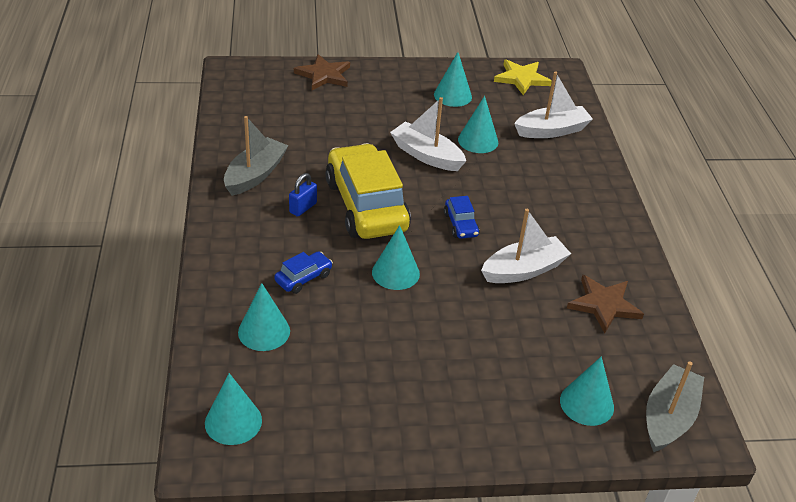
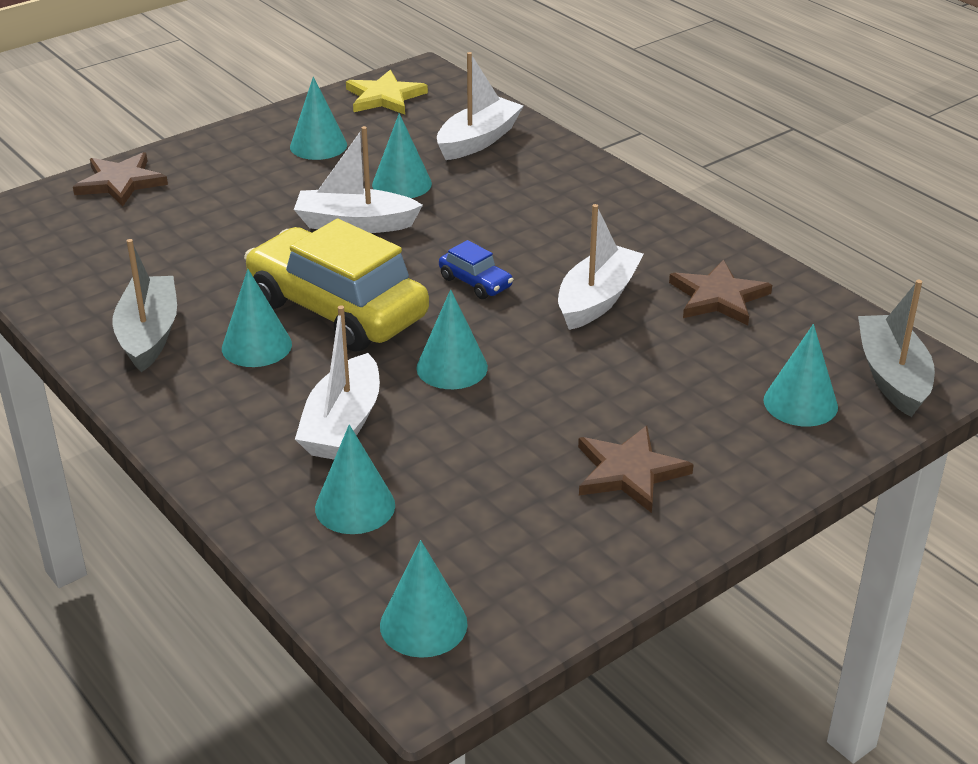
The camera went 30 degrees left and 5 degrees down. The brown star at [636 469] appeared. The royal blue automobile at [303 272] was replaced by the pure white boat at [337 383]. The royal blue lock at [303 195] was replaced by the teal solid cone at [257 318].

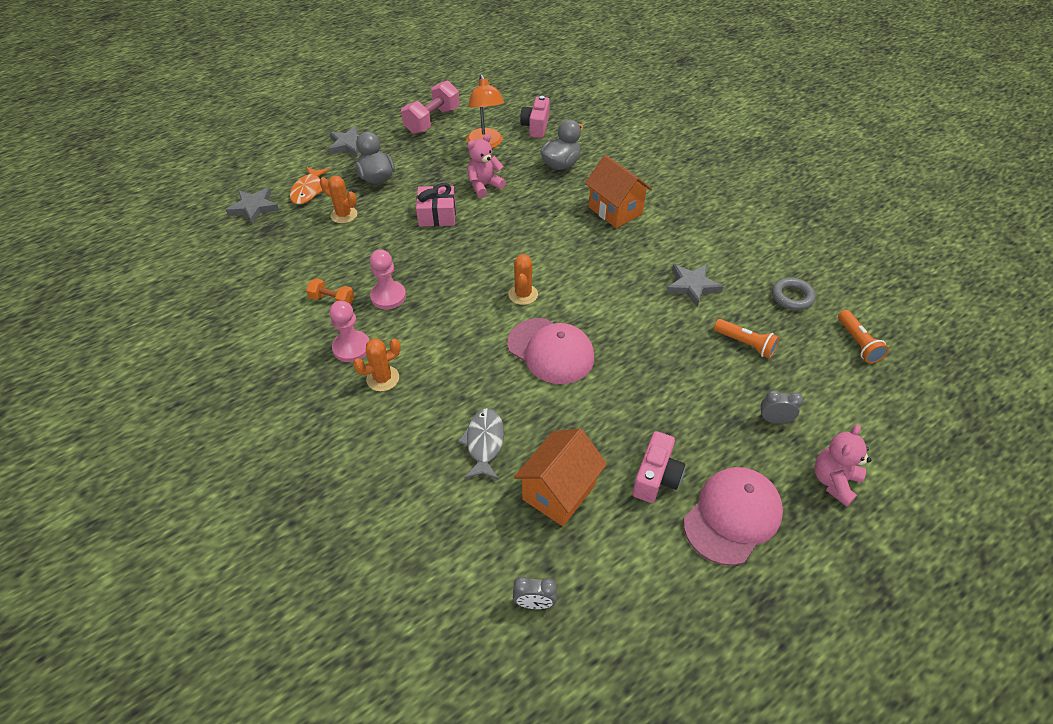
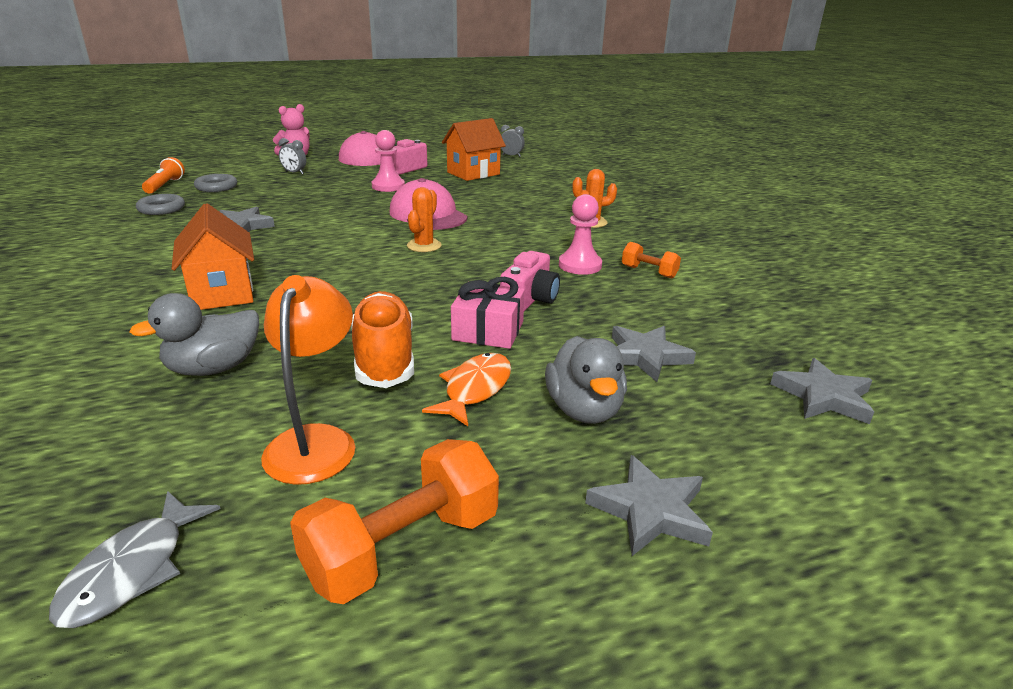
The camera went 165 degrees left and 20 degrees down. The bright orange torch at [747 339] disappeared. The grey hoop at [215 183] appeared. The bright orange fish moved from [309 185] to [466 389]. The rose-pink game pawn moved from [349 331] to [388 161]. The grey fish moved from [481 444] to [135 559]. The rose-pink camera moved from [535 117] to [530 281]. The bright orange saguaro cactus at [338 199] was replaced by the grey star at [654 354]. The rose-pink teddy bear at [486 166] was replaced by the bright orange lace-up shoe at [382 339]. The rose-pink free weight at [430 107] became the bright orange free weight at [394 521].

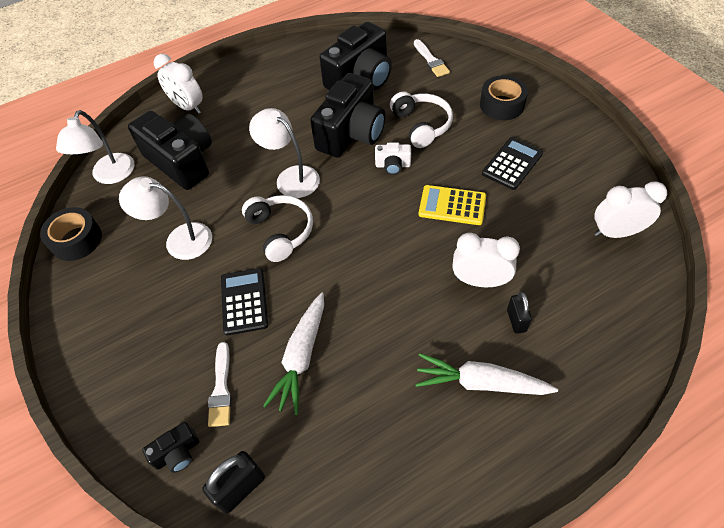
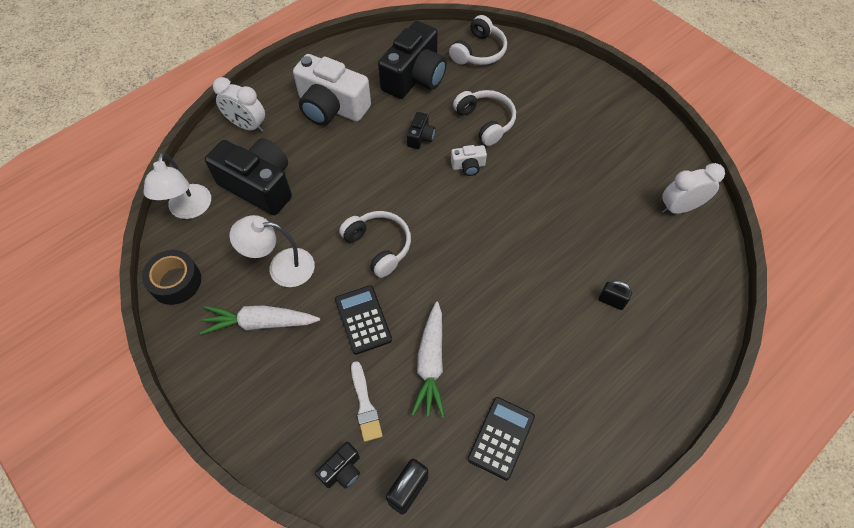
The camera went 15 degrees left and 5 degrees up. The pure white lamp at [284 153] disappeared. The bright yellow pocket calculator at [452 205] disappeared. The pure white bedside clock at [486 260] disappeared. The black sticky tape at [504 97] disappeared. The pure white camera at [332 90] appeared. The pure white toy carrot moved from [486 374] to [260 320]. The black pocket calculator moved from [512 163] to [501 439]. The pure white paintbrush at [432 58] was replaced by the pure white headphones at [478 40]. The black lock at [519 313] turned 45 degrees counterclockwise. The black camera at [348 115] changed to 0.44 times the size.

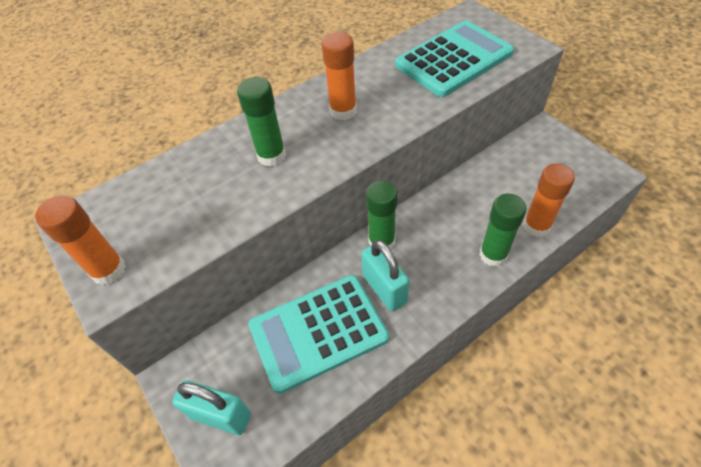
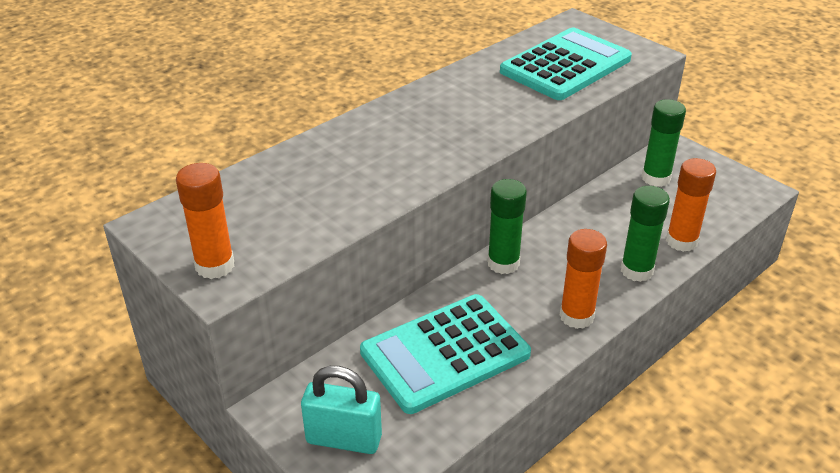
The camera went 10 degrees left and 15 degrees down. The teal lock at [385 275] disappeared. The leaf-green glue stick moved from [261 122] to [663 143]. The bright orange glue stick moved from [339 76] to [583 279].

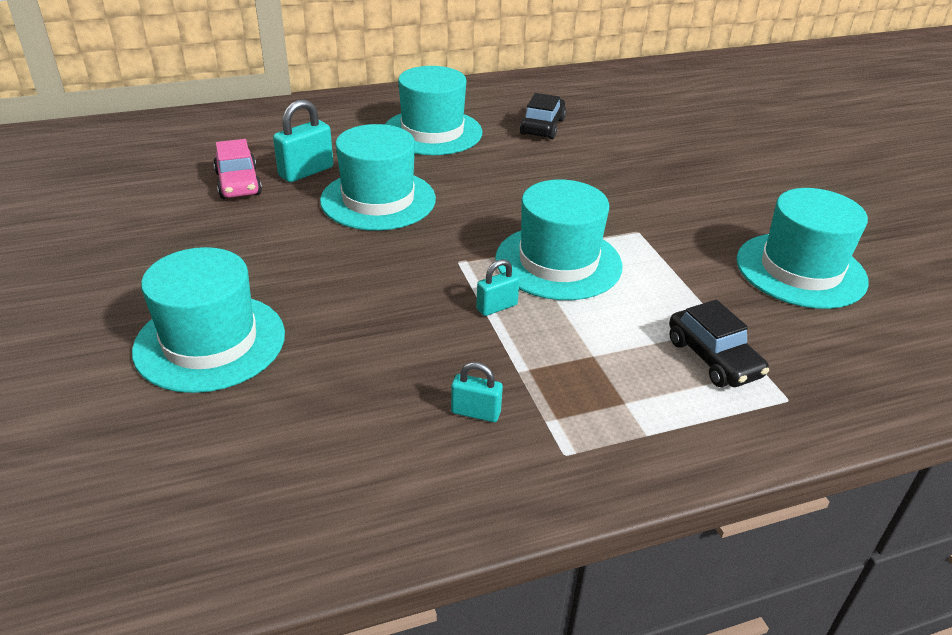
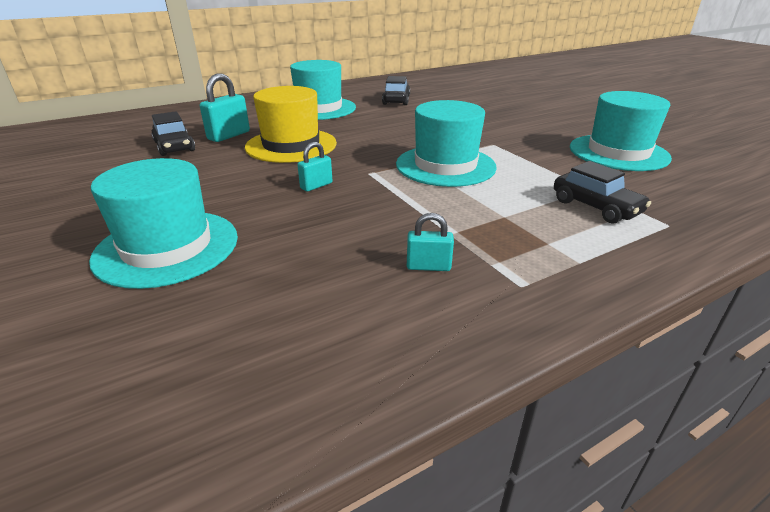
The camera went 10 degrees left and 5 degrees down. The teal lock moved from [498 287] to [315 167]. The rose-pink automobile at [237 169] became the black automobile at [173 133]. The teal tall hat at [378 177] became the bright yellow tall hat at [291 124].

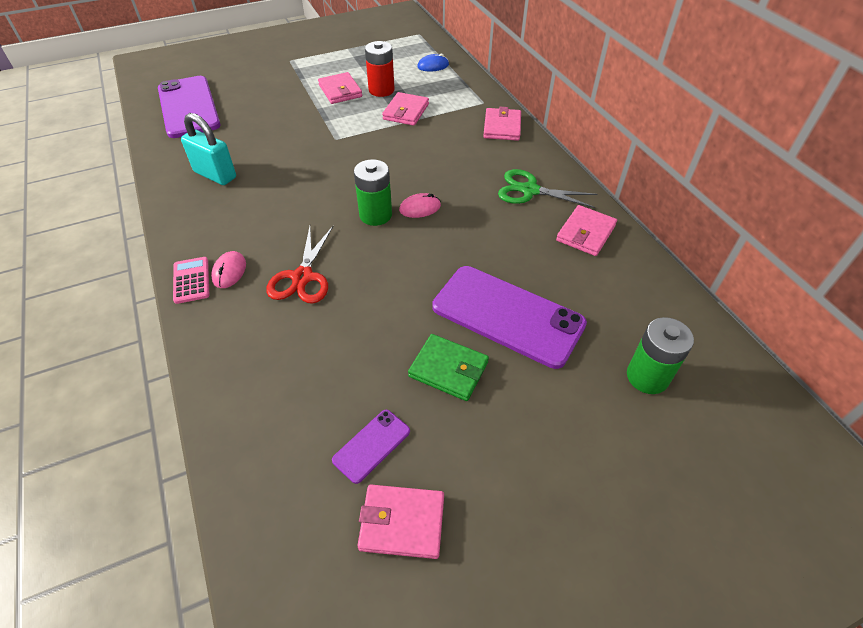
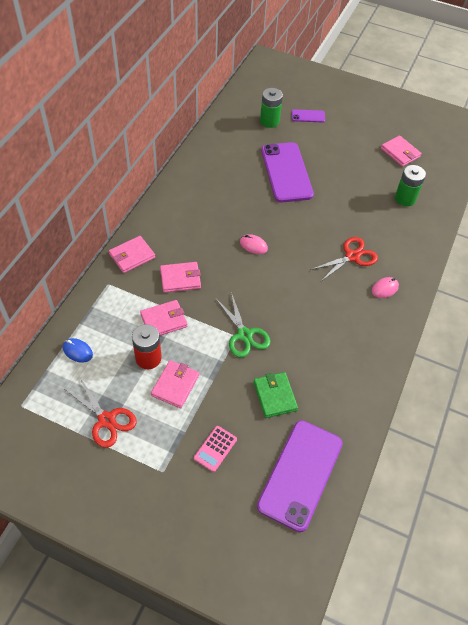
The camera went 135 degrees left and 5 degrees up. The teal lock at [208 149] disappeared. The red shears at [100 413] appeared. The rose-pink pocket calculator moved from [191 280] to [215 449]. The violet mobile phone moved from [371 447] to [308 115]. The leaf-green power cell moved from [373 192] to [410 185]. The leaf-green wallet moved from [448 367] to [276 395]. The leaf-green shears moved from [548 188] to [243 325]. The rose-pink wallet moved from [586 230] to [180 277].

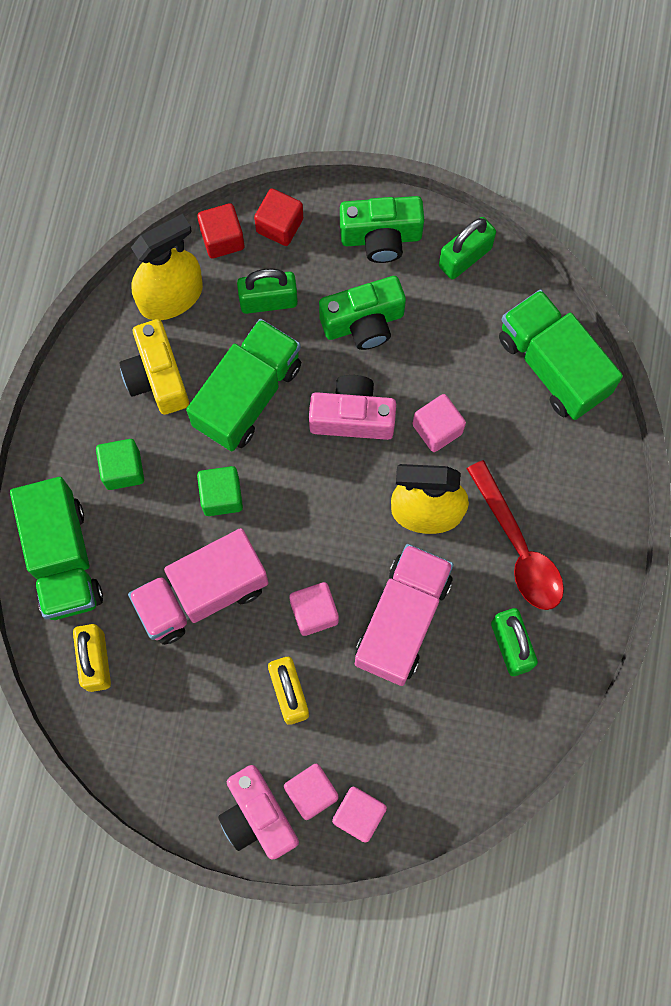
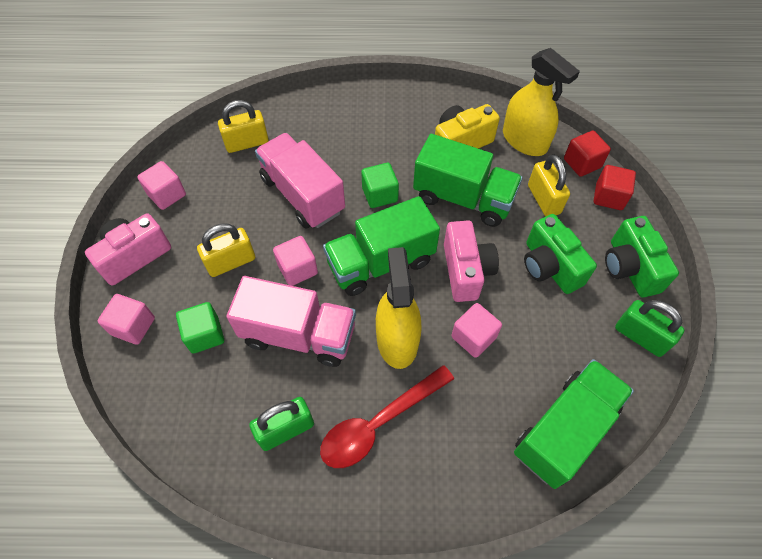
The camera went 80 degrees right and 15 degrees down. The leaf-green lorry moved from [56 548] to [381 246]. The leaf-green cube moved from [120 464] to [200 327]. The rose-pink cube moved from [311 792] to [161 185]. The leaf-green lock at [267 291] became the bright yellow lock at [549 186].

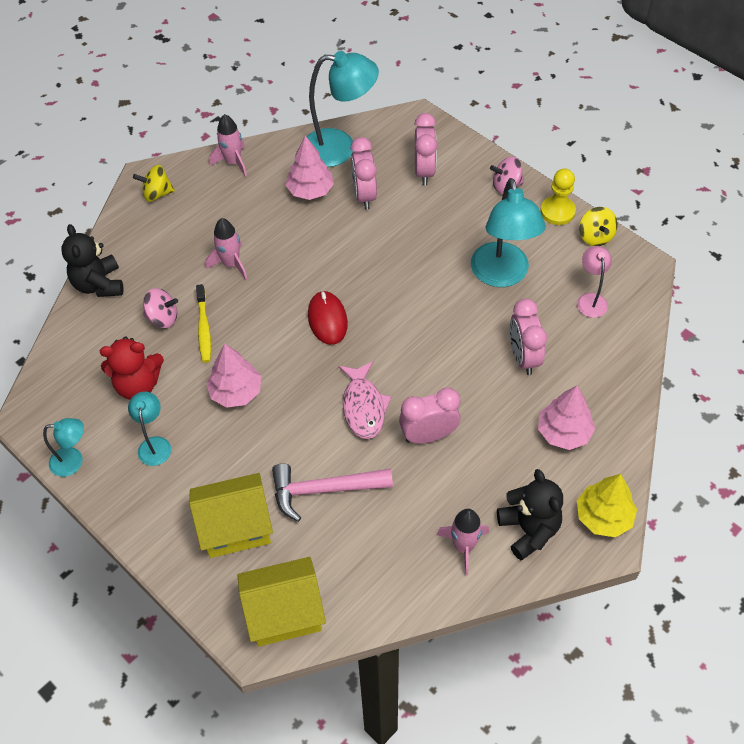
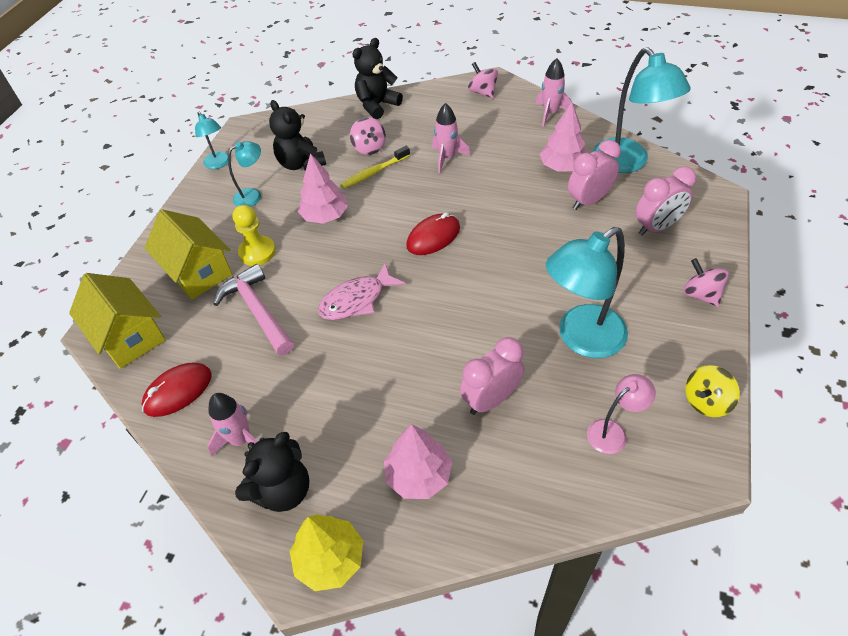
The camera went 65 degrees right and 5 degrees down. The rose-pink bedside clock at [430 415] disappeared. The red mouse at [176 389] appeared. The bright yellow game pawn moved from [558 196] to [254 235]. The red teddy bear at [132 368] became the black teddy bear at [297 135]. The bright yellow whirligig at [154 183] became the rose-pink whirligig at [483 80].

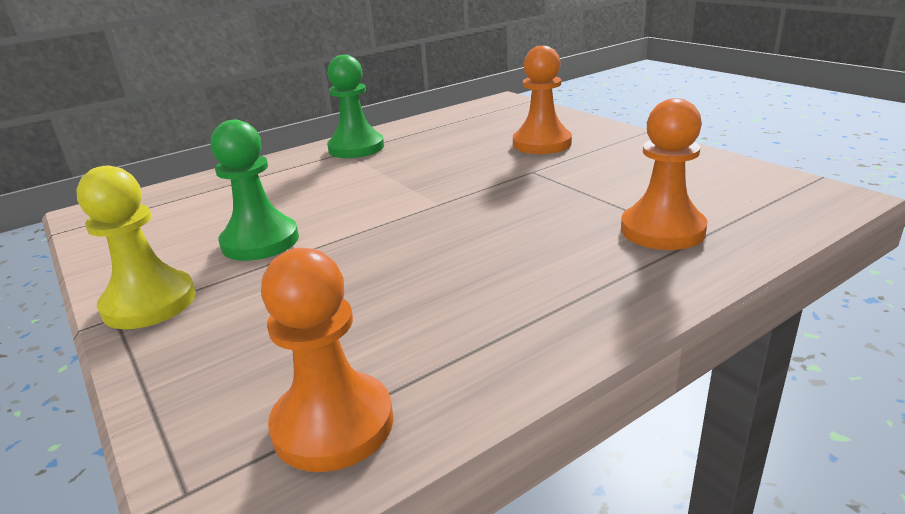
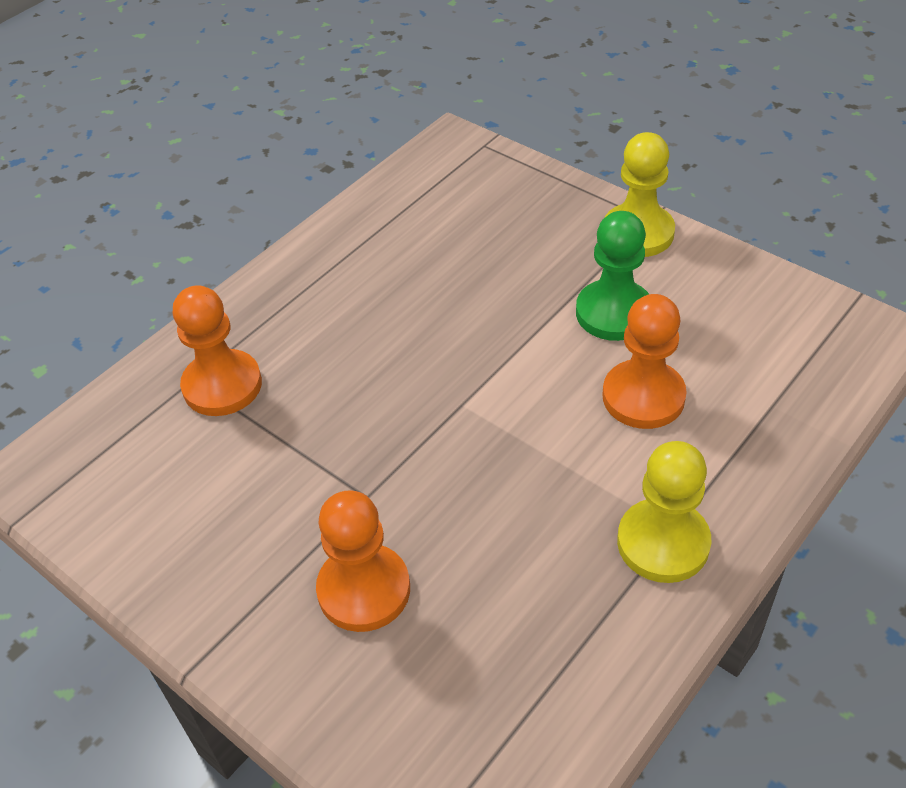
The camera went 165 degrees right and 20 degrees up. The bright orange game pawn moved from [327 360] to [645 361]. The leaf-green game pawn at [355 106] became the bright yellow game pawn at [664 512].

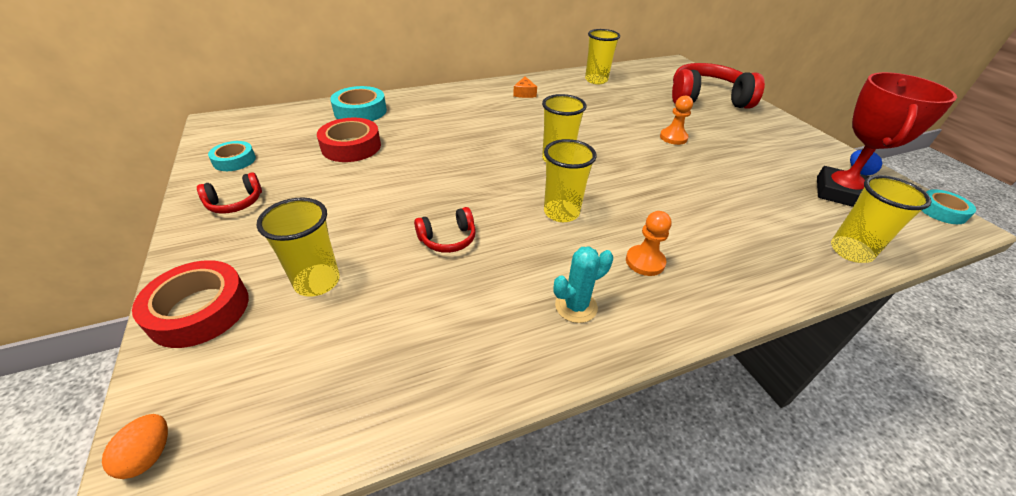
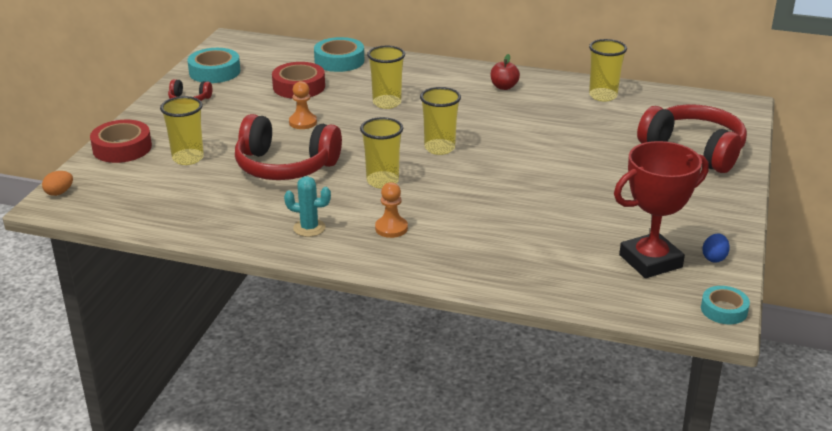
The camera went 40 degrees right and 10 degrees down. The bright orange game pawn moved from [676 120] to [303 105]. The bright yellow tumbler moved from [881 219] to [386 77]. The bright orange piece of cheese at [525 87] was replaced by the red apple fruit at [505 72]. The teal sticky tape at [232 156] changed to 1.58 times the size. The red headphones at [445 230] changed to 2.18 times the size.

